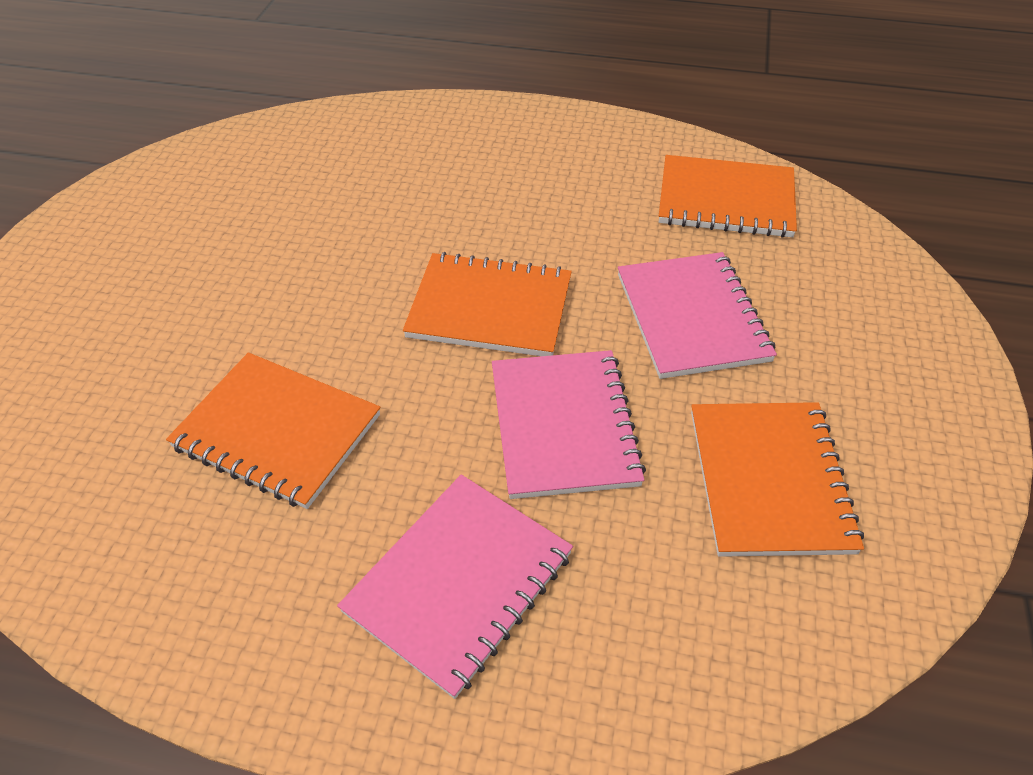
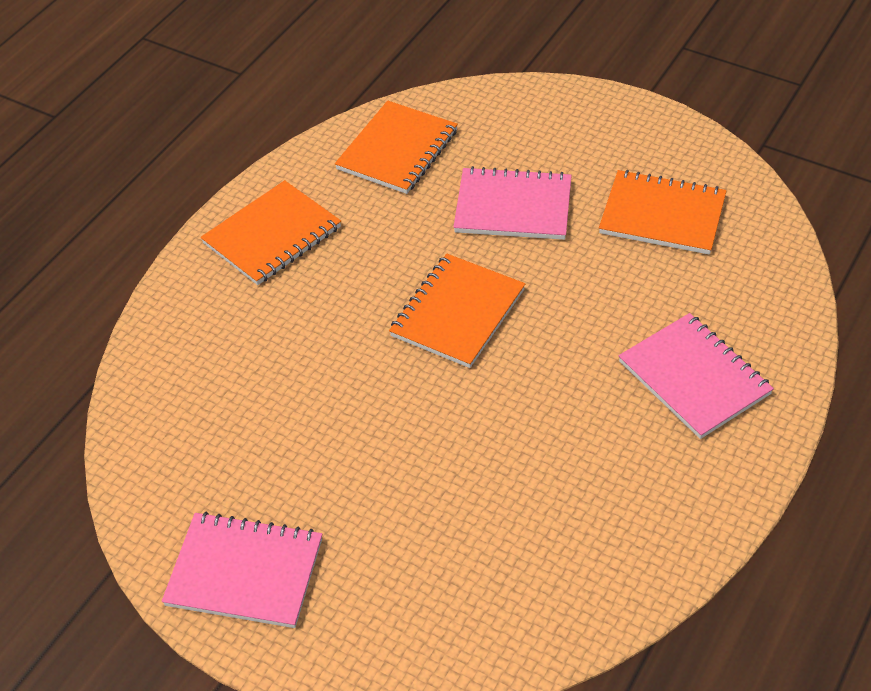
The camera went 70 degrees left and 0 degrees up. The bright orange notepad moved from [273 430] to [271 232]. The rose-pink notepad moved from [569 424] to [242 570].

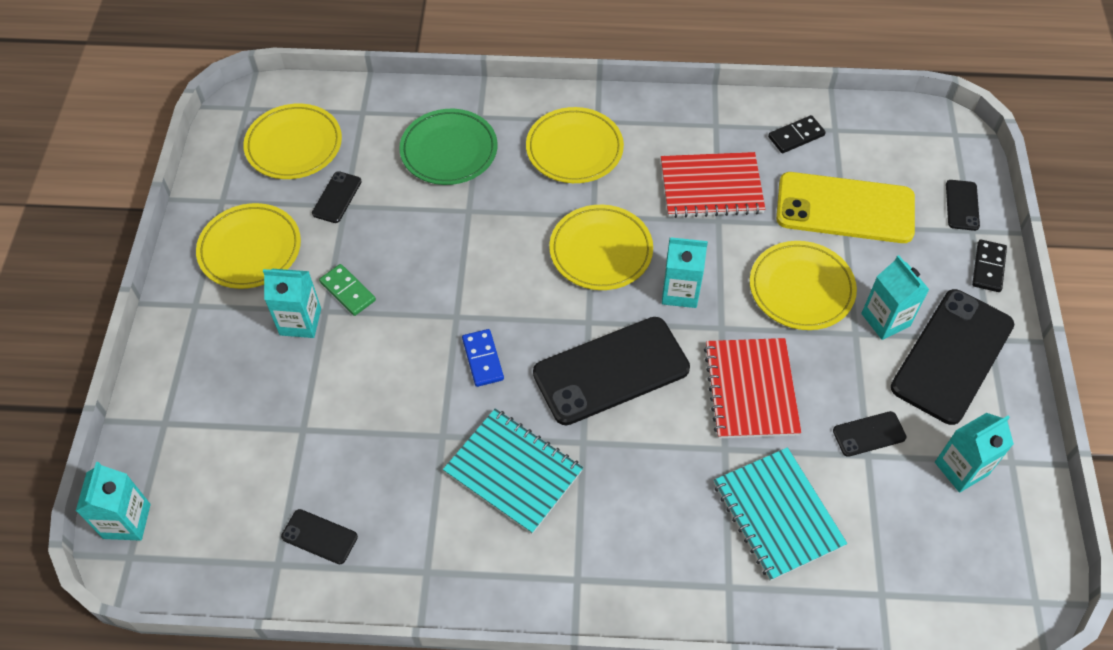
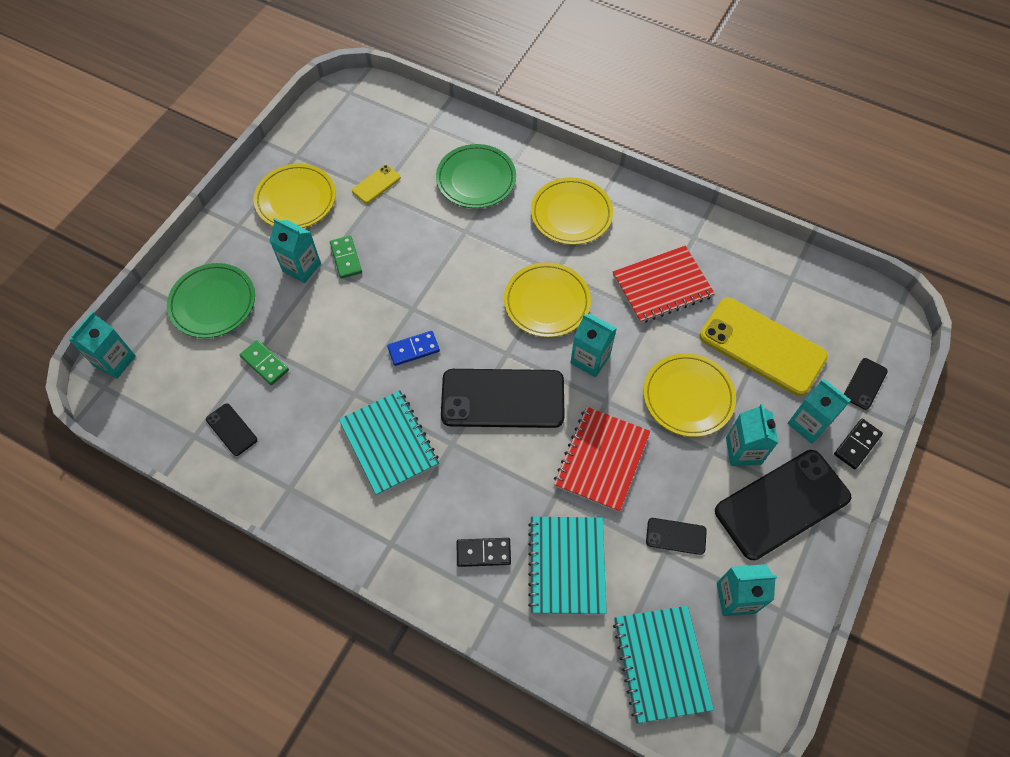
The camera went 25 degrees right and 5 degrees up. The bright yellow dinner plate at [292 141] disappeared. The leaf-green dinner plate at [211 300] appeared. The leaf-green domino at [264 362] appeared. The teal notepad at [663 664] appeared. The teal juice carton at [819 411] appeared. The black domino moved from [797 134] to [484 552]. The black mobile phone at [337 197] became the bright yellow mobile phone at [376 184]. The royal blue domino at [483 358] turned 60 degrees clockwise. The red notepad at [713 185] turned 45 degrees counterclockwise.

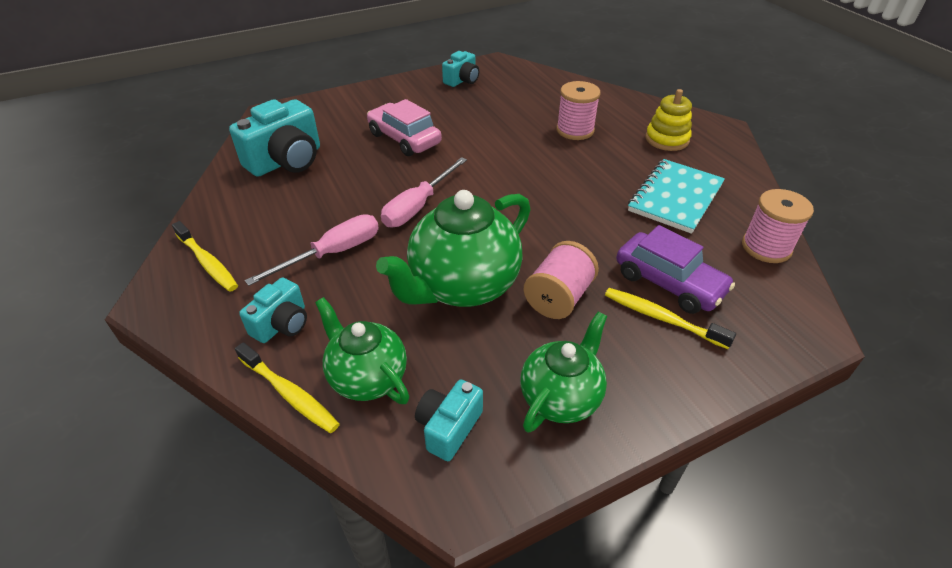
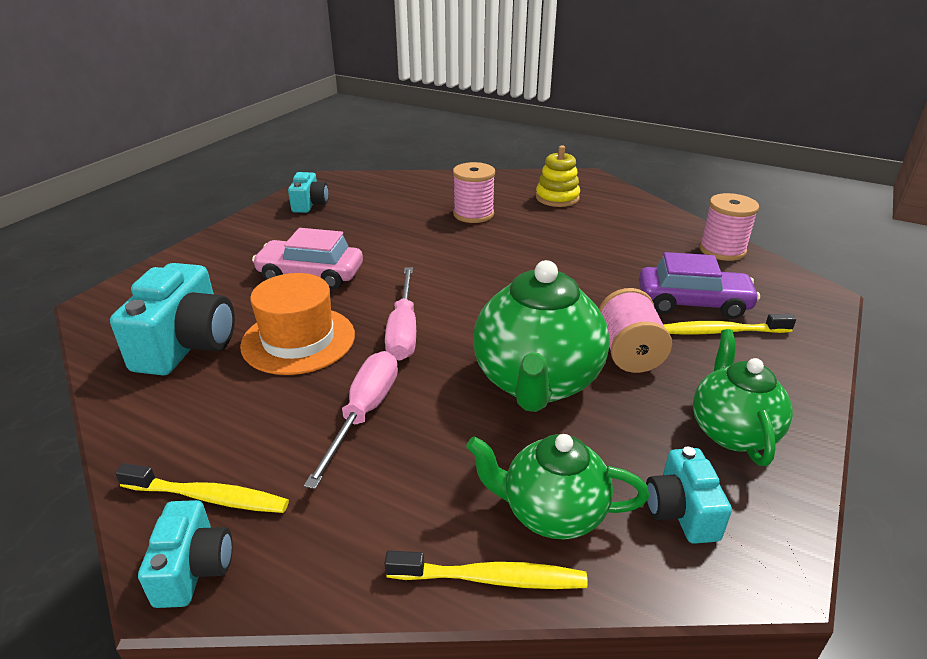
The camera went 35 degrees left and 10 degrees down. The teal notepad at [676 196] disappeared. The bright orange tall hat at [297 324] appeared. The teal camera moved from [273 310] to [185 554].

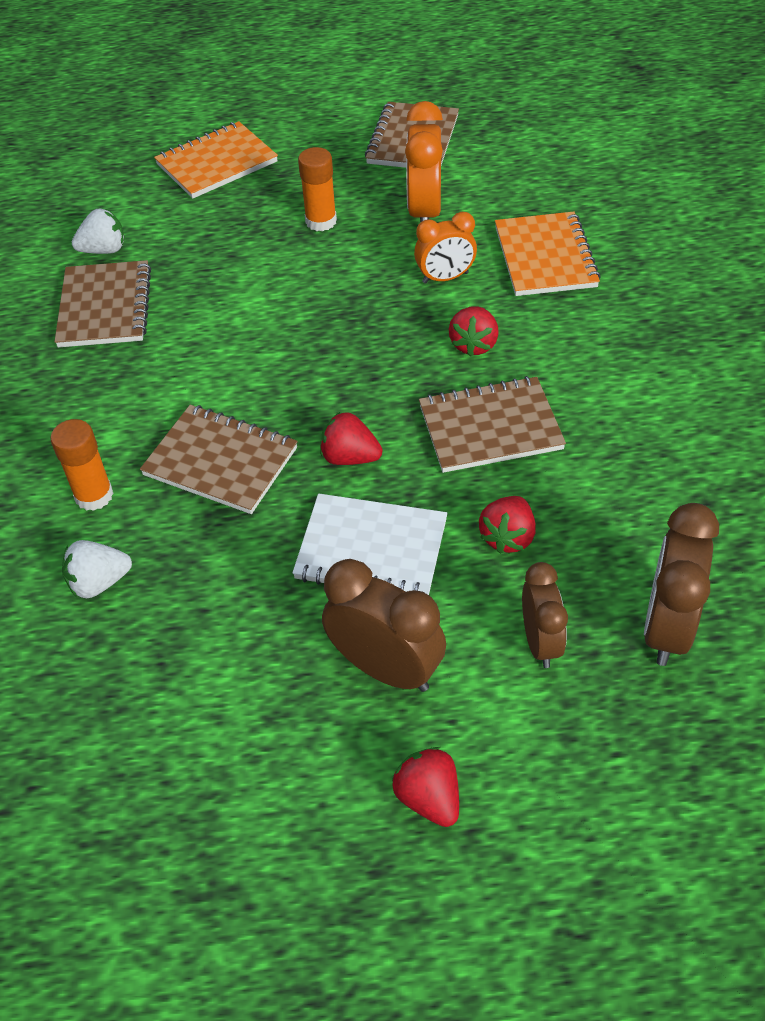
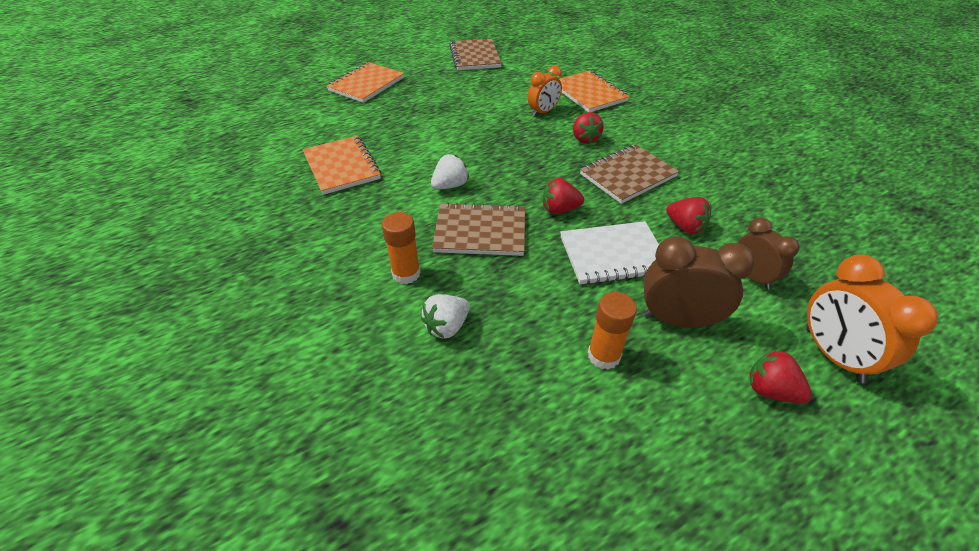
The camera went 25 degrees left and 5 degrees down. The brown bedside clock at [681 584] disappeared. The pure white strawberry moved from [98 231] to [450 171]. The bright orange glue stick moved from [317 189] to [612 331]. The bright orange bedside clock moved from [424 162] to [872 319]. The brown notepad at [102 303] became the bright orange notepad at [341 165]. The red strawberry at [507 525] turned 45 degrees counterclockwise.

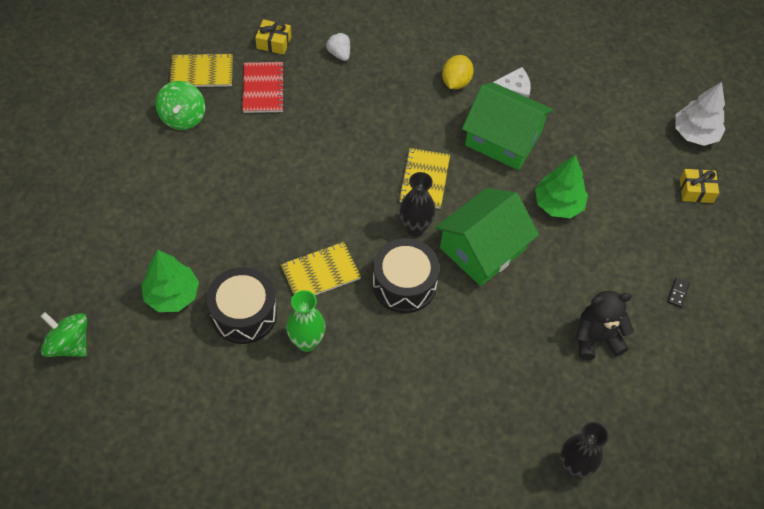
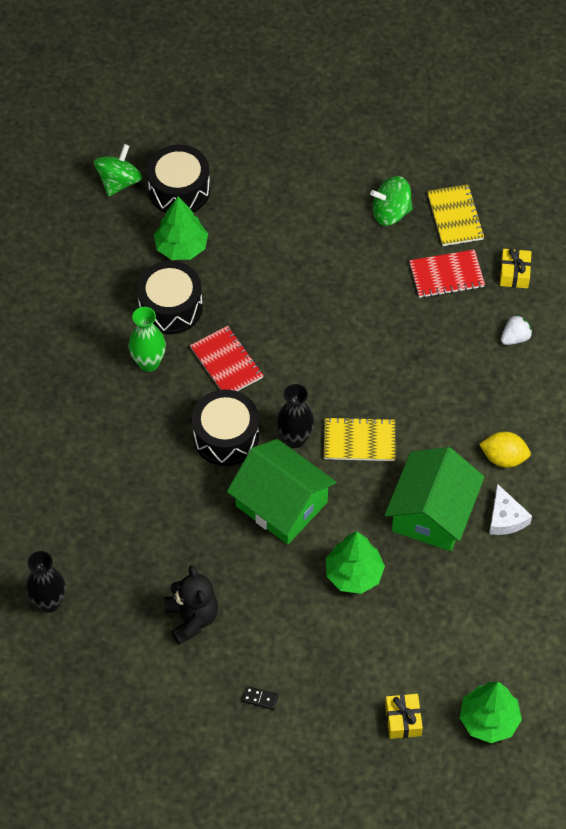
The camera went 85 degrees right and 0 degrees up. The black snare drum at [178 178] appeared. The bright yellow notepad at [321 268] became the red notepad at [227 358]. The pure white fir tree at [700 114] became the leaf-green fir tree at [491 712].

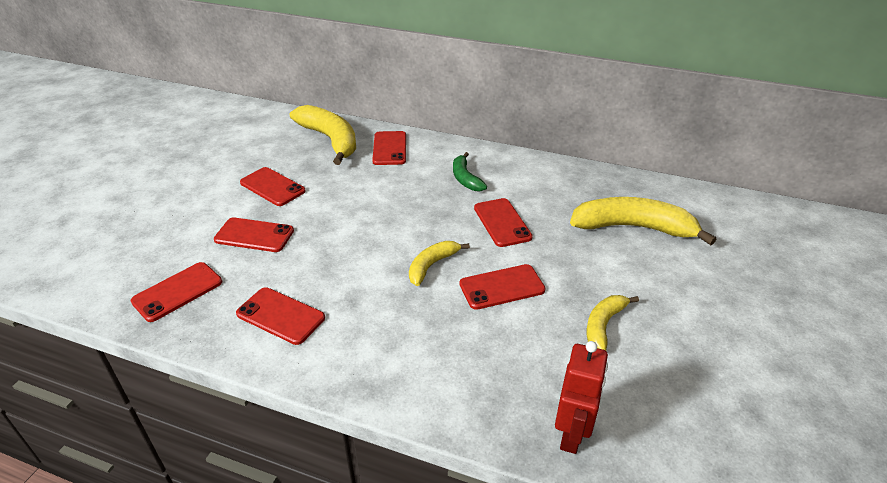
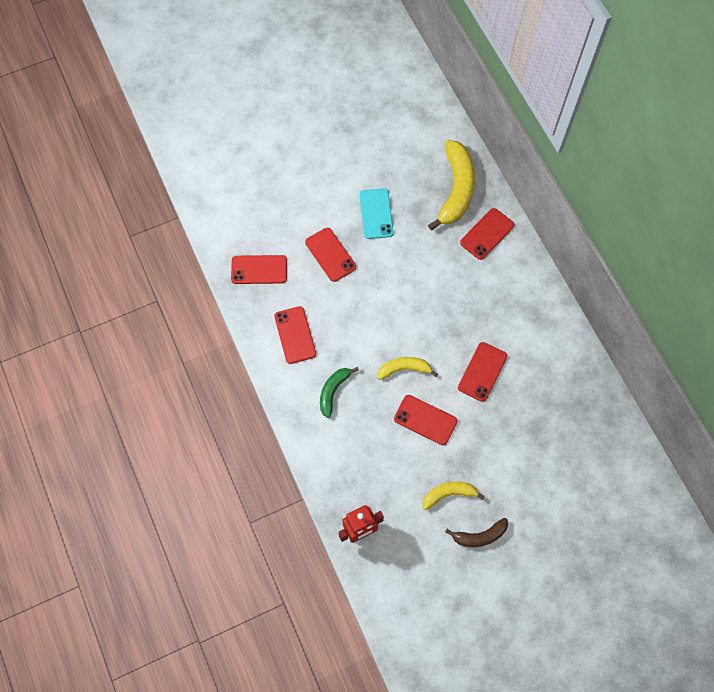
The camera went 45 degrees right and 30 degrees up. The bright yellow banana at [643 221] disappeared. The brown banana at [476 532] appeared. The leaf-green banana moved from [470 172] to [339 392]. The red mobile phone at [273 186] became the teal mobile phone at [377 213].

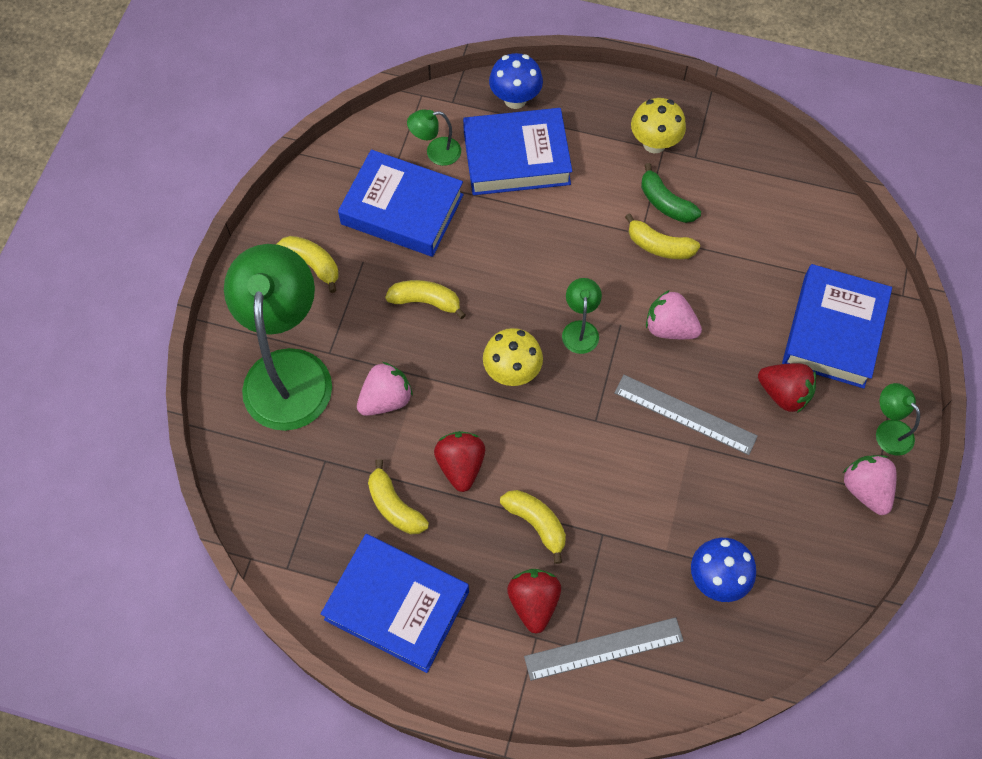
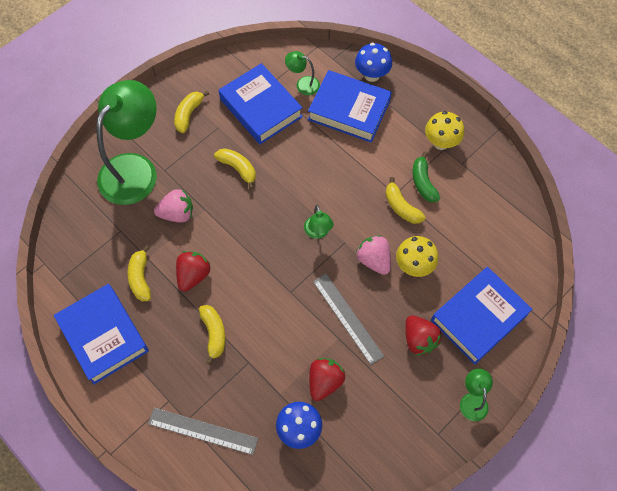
The camera went 30 degrees right and 0 degrees up. The rose-pink strawberry at [870 485] disappeared. The bright yellow mushroom moved from [513 357] to [417 256]. The red strawberry moved from [534 601] to [327 379]. The bright yellow banana at [307 264] turned 135 degrees counterclockwise. The leaf-green lamp at [582 316] turned 135 degrees clockwise.

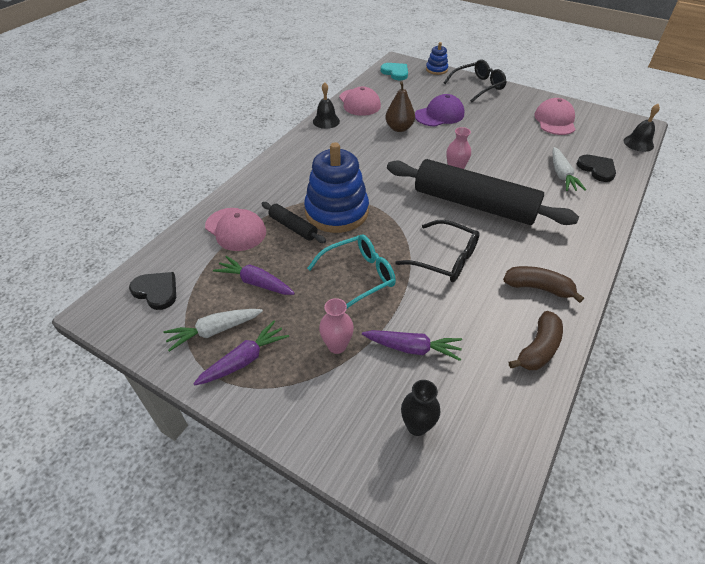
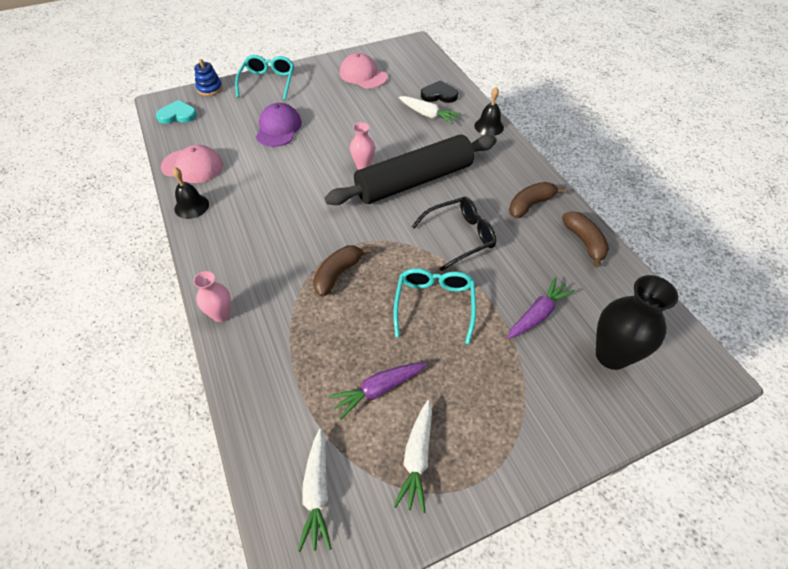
The camera went 55 degrees left and 5 degrees up. The violet toy carrot at [241 353] disappeared. The rose-pink baseball cap at [235 229] disappeared. The black rolling pin at [293 222] disappeared. The brown toy pear at [400 106] disappeared. The rose-pink vase moved from [336 326] to [212 296]. The black hand bell moved from [641 128] to [489 111]. The black love heart at [152 291] was replaced by the pure white toy carrot at [315 490]. The royal blue stacking rings at [336 187] was replaced by the brown banana at [342 271]. The black eyeglasses at [475 81] became the teal eyeglasses at [264 77]. The black vase at [420 408] changed to 1.75 times the size.

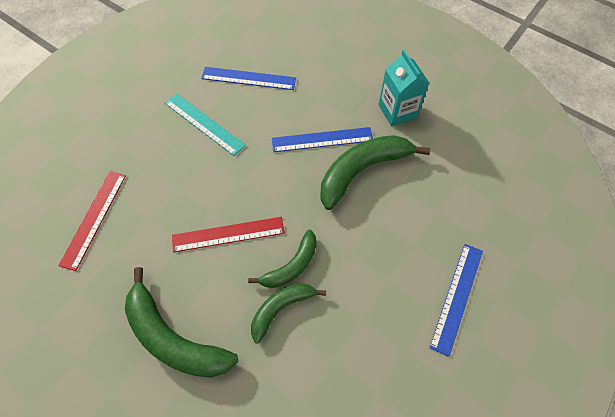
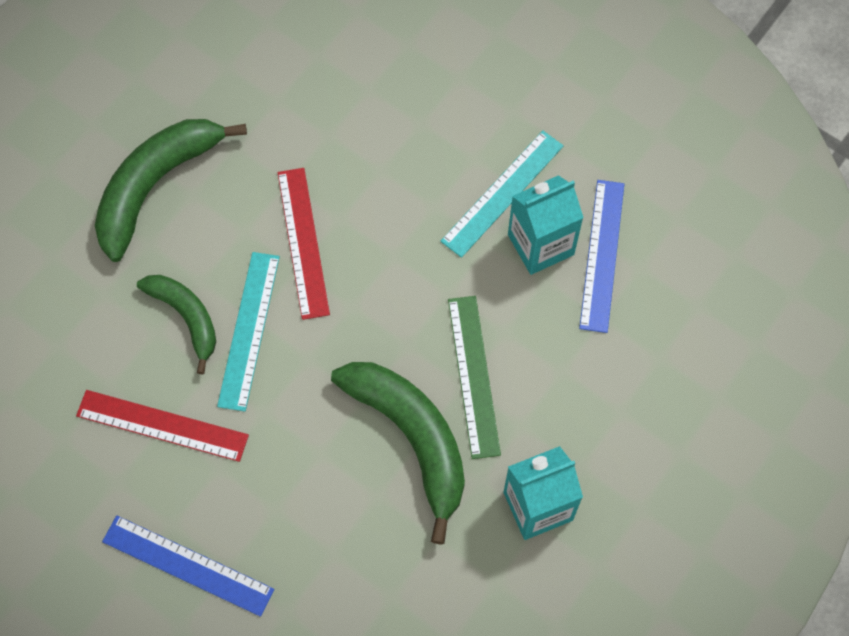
The camera went 90 degrees right and 5 degrees up. The teal juice carton at [546 225] appeared. The red straightedge moved from [92 221] to [162 426]. The leaf-green banana at [282 258] was replaced by the teal straightedge at [248 332]. The royal blue straightedge at [322 139] became the leaf-green straightedge at [474 377].

